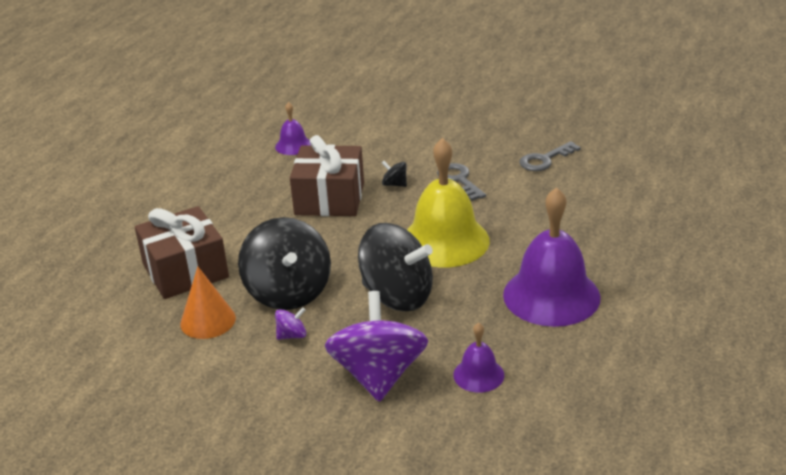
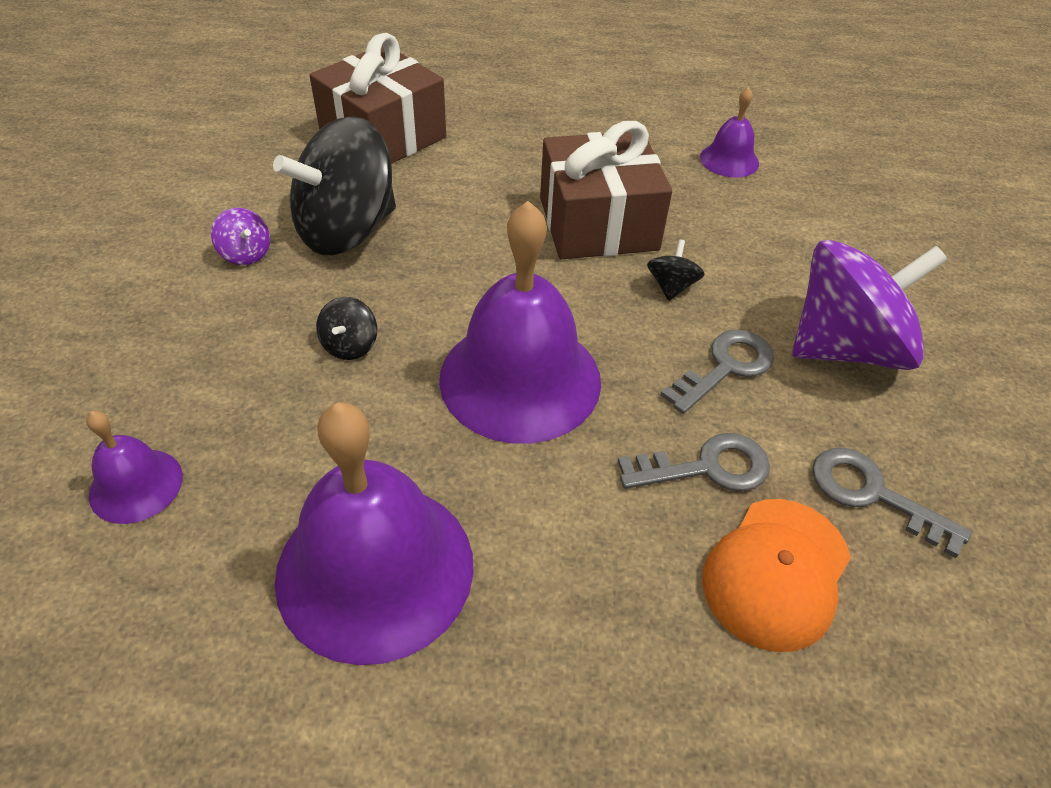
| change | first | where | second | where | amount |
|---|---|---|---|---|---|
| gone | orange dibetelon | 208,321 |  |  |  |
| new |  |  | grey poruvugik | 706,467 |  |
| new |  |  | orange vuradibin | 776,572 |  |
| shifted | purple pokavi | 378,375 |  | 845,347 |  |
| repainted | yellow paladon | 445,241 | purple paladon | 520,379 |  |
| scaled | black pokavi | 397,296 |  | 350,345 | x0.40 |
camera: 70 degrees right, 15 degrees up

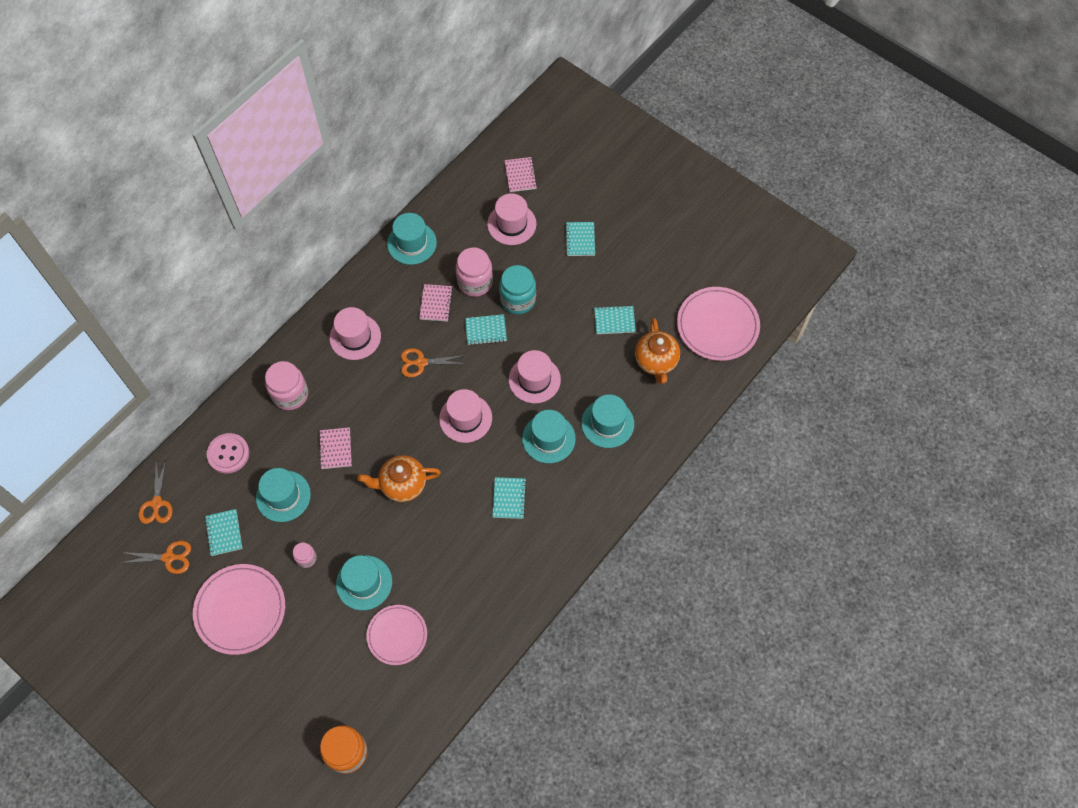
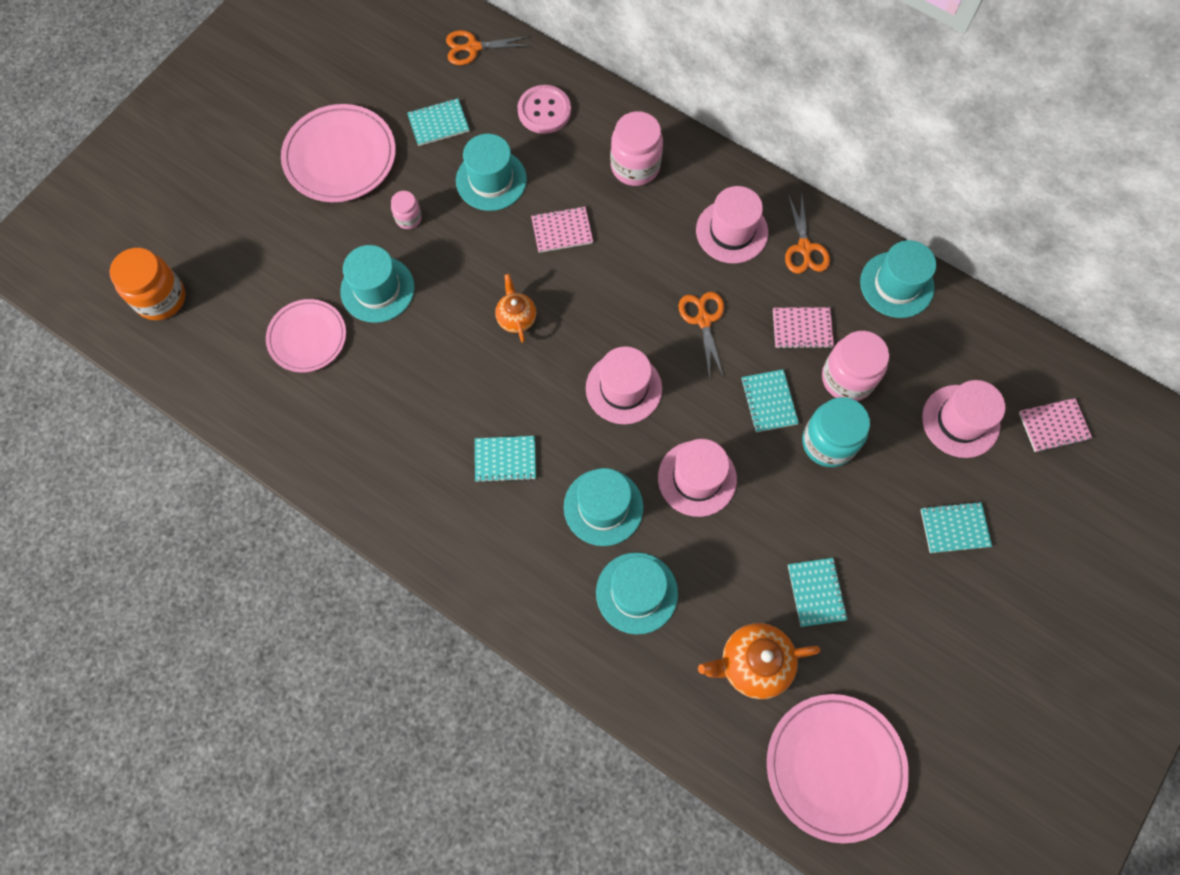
| change | first | where | second | where | amount |
|---|---|---|---|---|---|
| shifted | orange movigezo | 168,557 |  | 804,248 |  |
| scaled | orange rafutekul | 402,485 |  | 516,318 | x0.63 |
camera: 85 degrees right, 5 degrees up

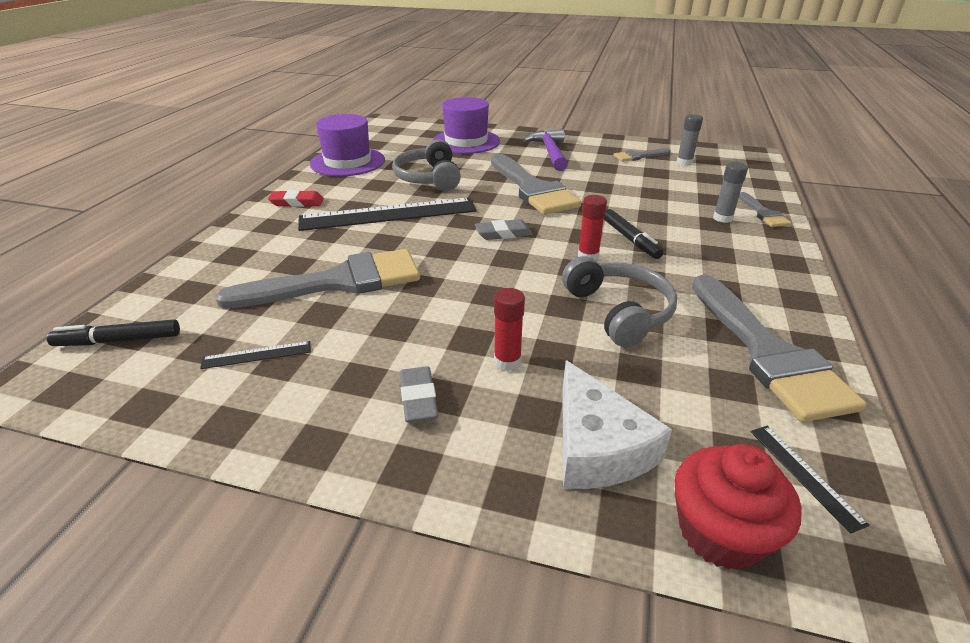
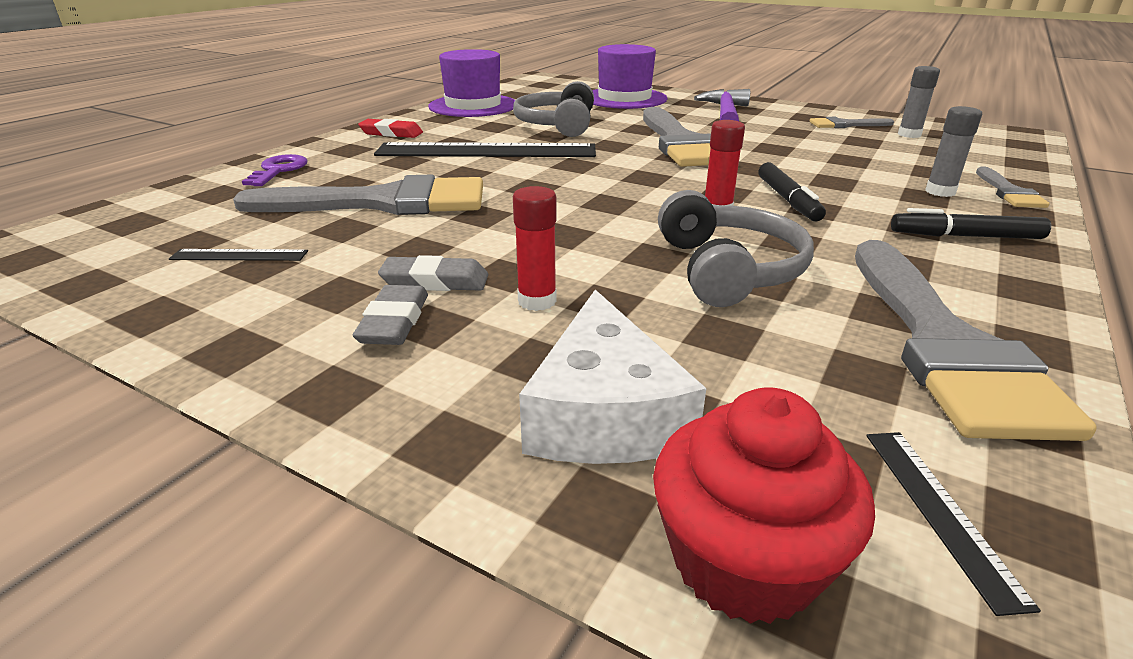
| change | first | where | second | where | amount |
|---|---|---|---|---|---|
| new |  |  | purple poruvugik | 278,170 |  |
| shifted | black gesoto | 118,341 |  | 965,236 |  |
| shifted | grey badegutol | 503,233 |  | 435,281 |  |
camera: 15 degrees right, 5 degrees down

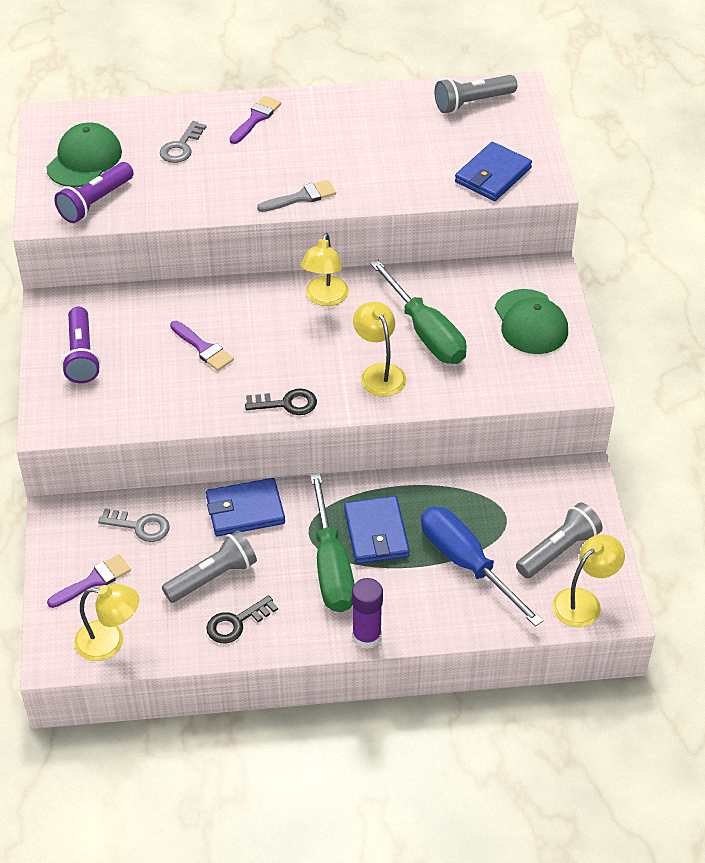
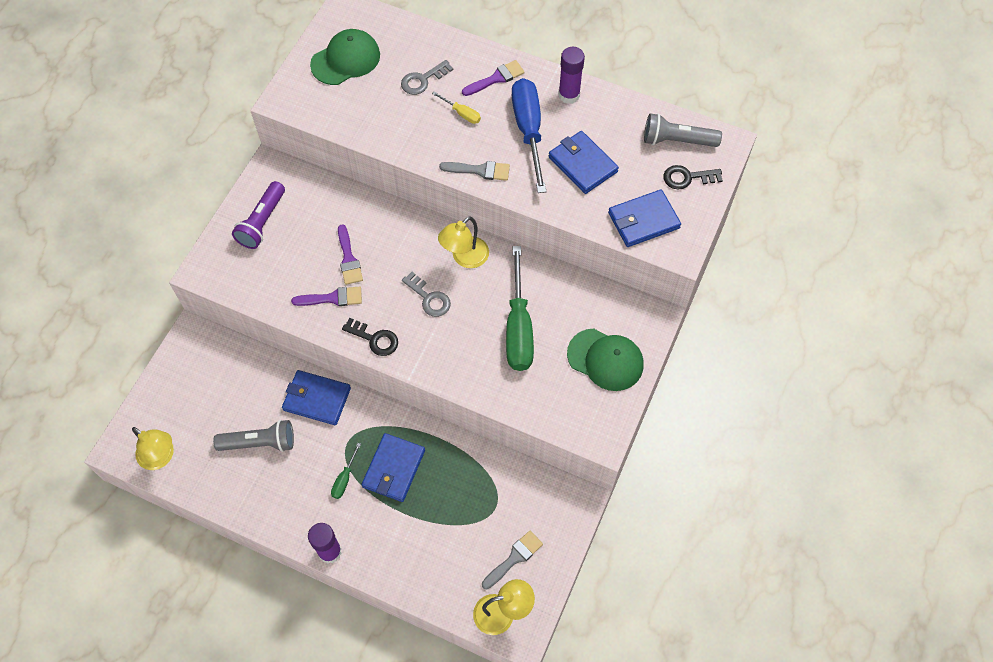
| change | first | where | second | where | amount |
|---|---|---|---|---|---|
| gone | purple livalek | 95,202 |  |  |  |
| gone | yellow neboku | 379,373 |  |  |  |
| new |  |  | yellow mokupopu | 462,113 |  |
| new |  |  | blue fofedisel | 582,164 |  |
| new |  |  | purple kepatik | 569,95 |  |
| shifted | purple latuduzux | 93,581 |  | 332,298 |  |
| shifted | grey poruvugik | 140,526 |  | 429,298 |  |
| shifted | black poruvugik | 236,623 |  | 687,177 |  |
| shifted | blue mokupopu | 466,563 |  | 528,130 |  |
| swapped | grey livalek | 558,550 | grey latuduzux | 514,558 |  |
| rotated | green vuradibin | 530,322 |  | 605,359 | 75 degrees counterclockwise |
| scaled | green mokupopu | 331,566 |  | 344,479 | x0.44 |
camera: 30 degrees right, 15 degrees up

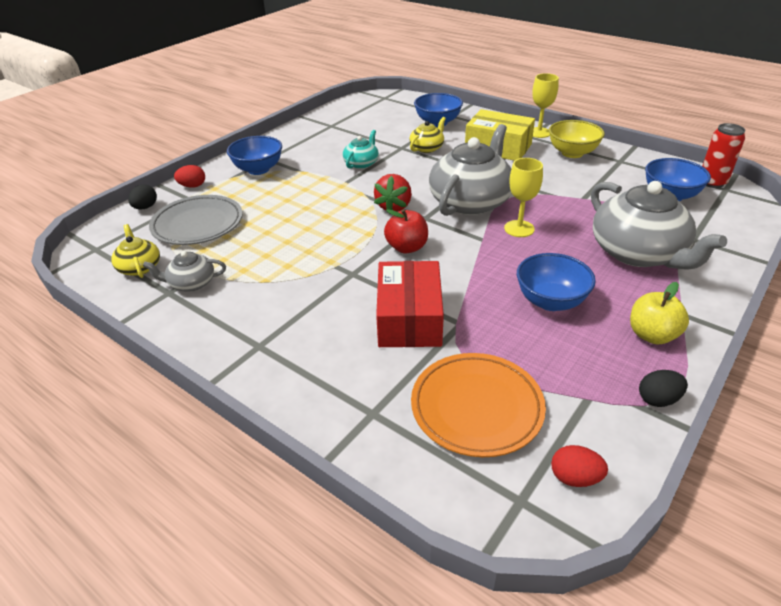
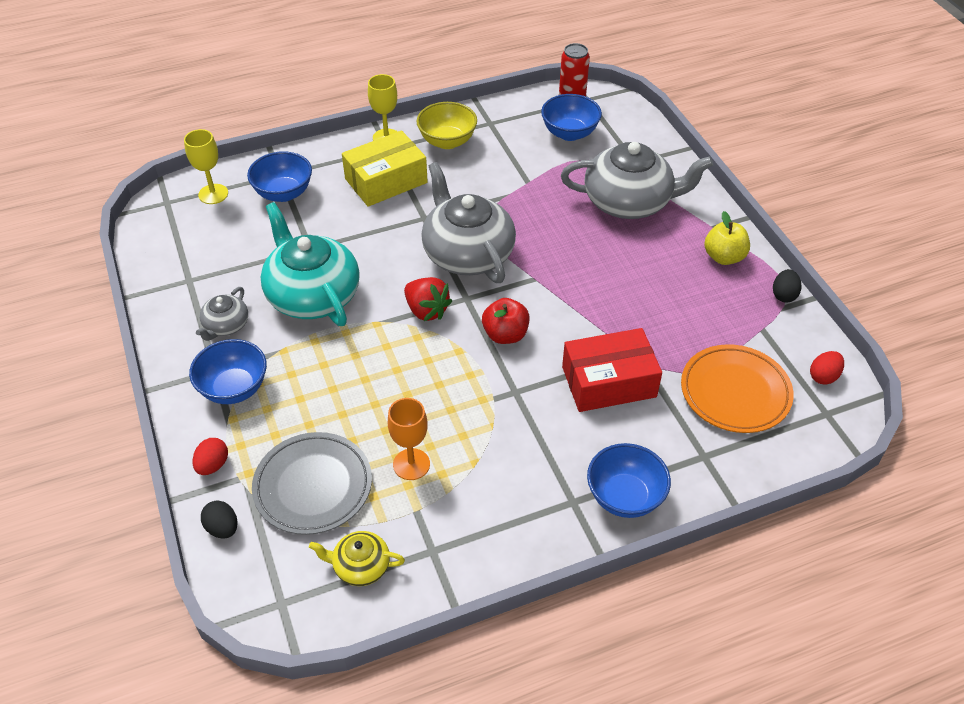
| change | first | where | second | where | amount |
|---|---|---|---|---|---|
| gone | yellow rafutekul | 427,148 |  |  |  |
| new |  |  | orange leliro | 411,464 |  |
| shifted | grey rafutekul | 191,283 |  | 226,325 |  |
| shifted | yellow leliro | 519,228 |  | 213,194 |  |
| shifted | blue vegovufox | 550,301 |  | 624,497 |  |
| rotated | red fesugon | 409,318 |  | 609,382 | 45 degrees counterclockwise |
| scaled | turquoise rafutekul | 361,163 |  | 312,295 | x2.08 |
camera: 60 degrees left, 10 degrees up

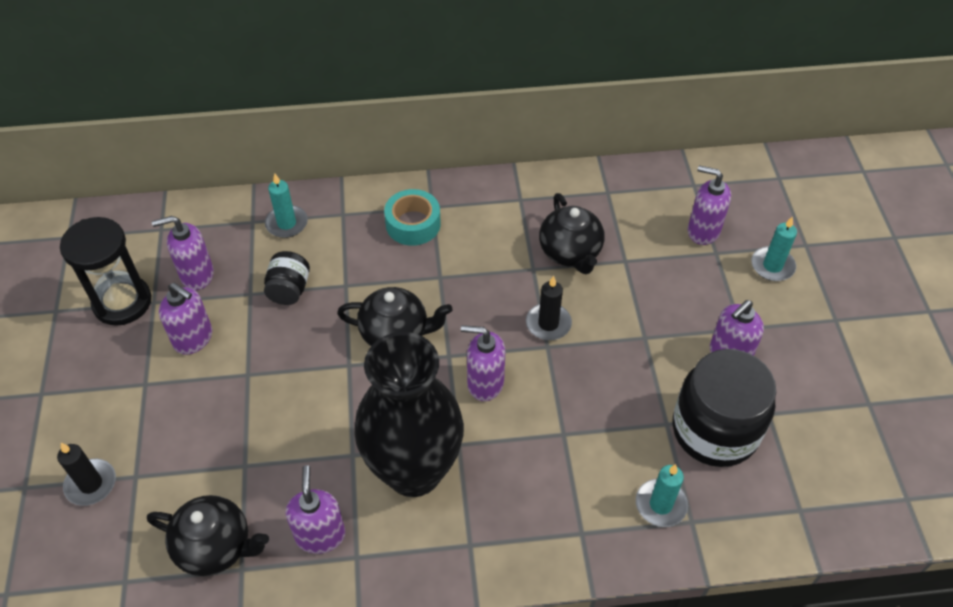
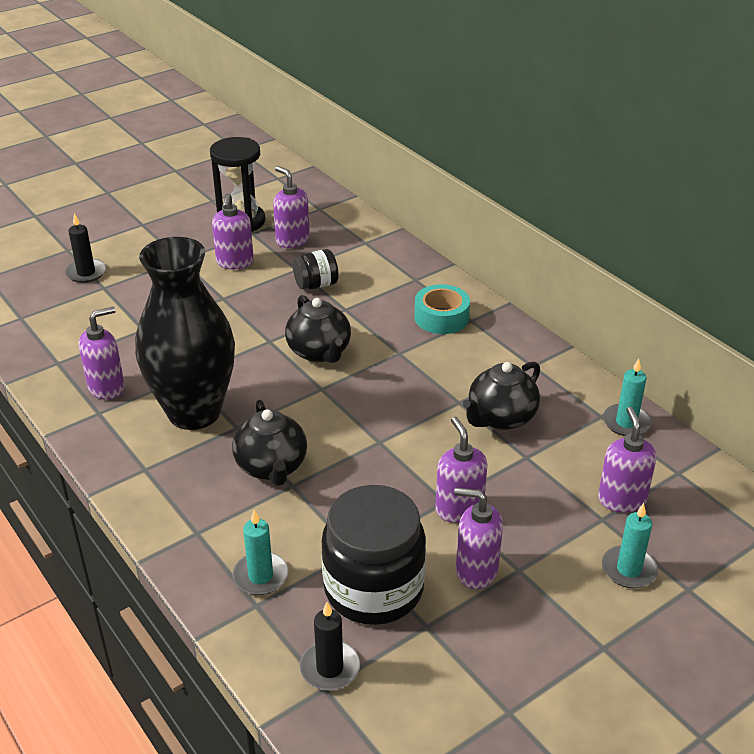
| change | first | where | second | where | amount |
|---|---|---|---|---|---|
| shifted | black rafutekul | 215,547 |  | 272,467 |  |
| shifted | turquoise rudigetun | 286,223 |  | 626,422 |  |
| shifted | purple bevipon | 485,383 |  | 459,509 |  |
| shifted | black rudigetun | 548,323 |  | 330,668 |  |
camera: 60 degrees right, 15 degrees down

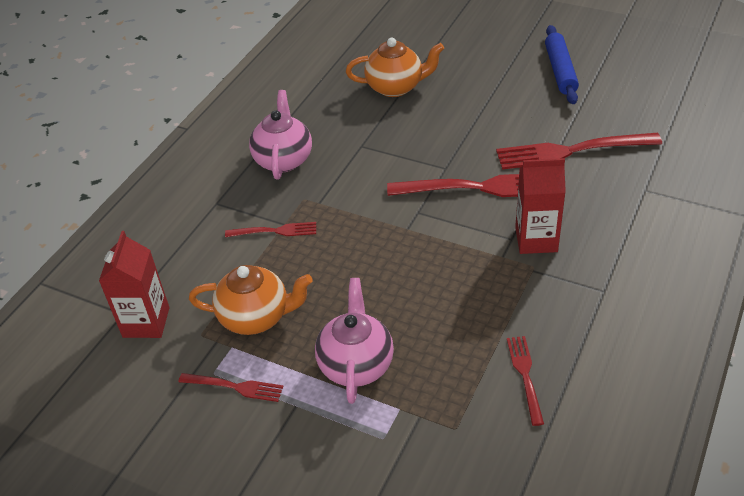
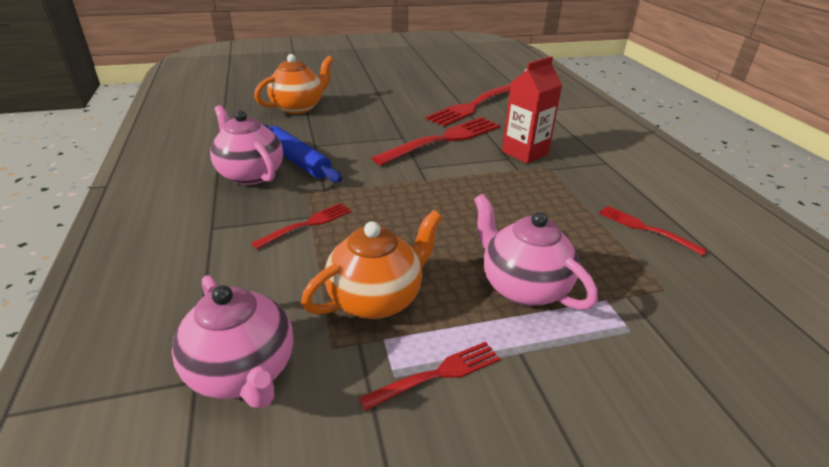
| change | first | where | second | where | amount |
|---|---|---|---|---|---|
| shifted | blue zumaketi | 560,71 |  | 297,161 |  |
| swapped | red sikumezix | 146,322 | pink rafutekul | 243,372 |  |
camera: 45 degrees left, 10 degrees down

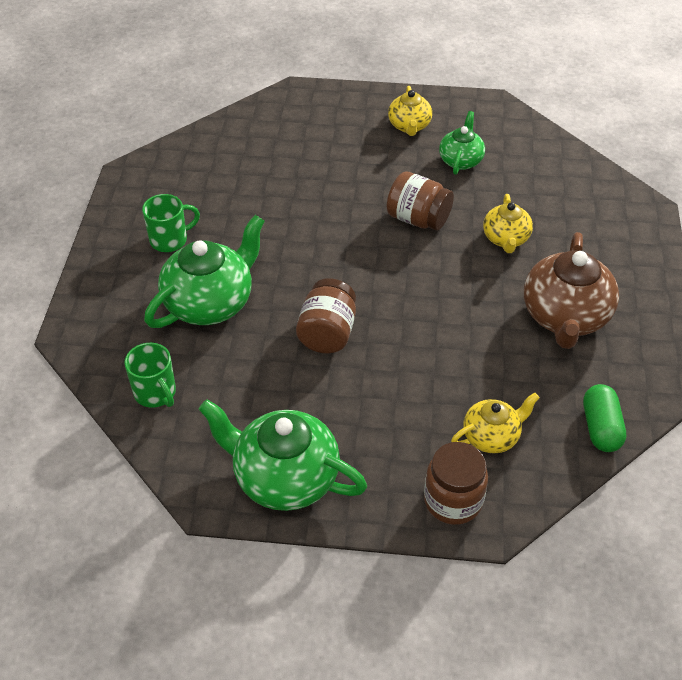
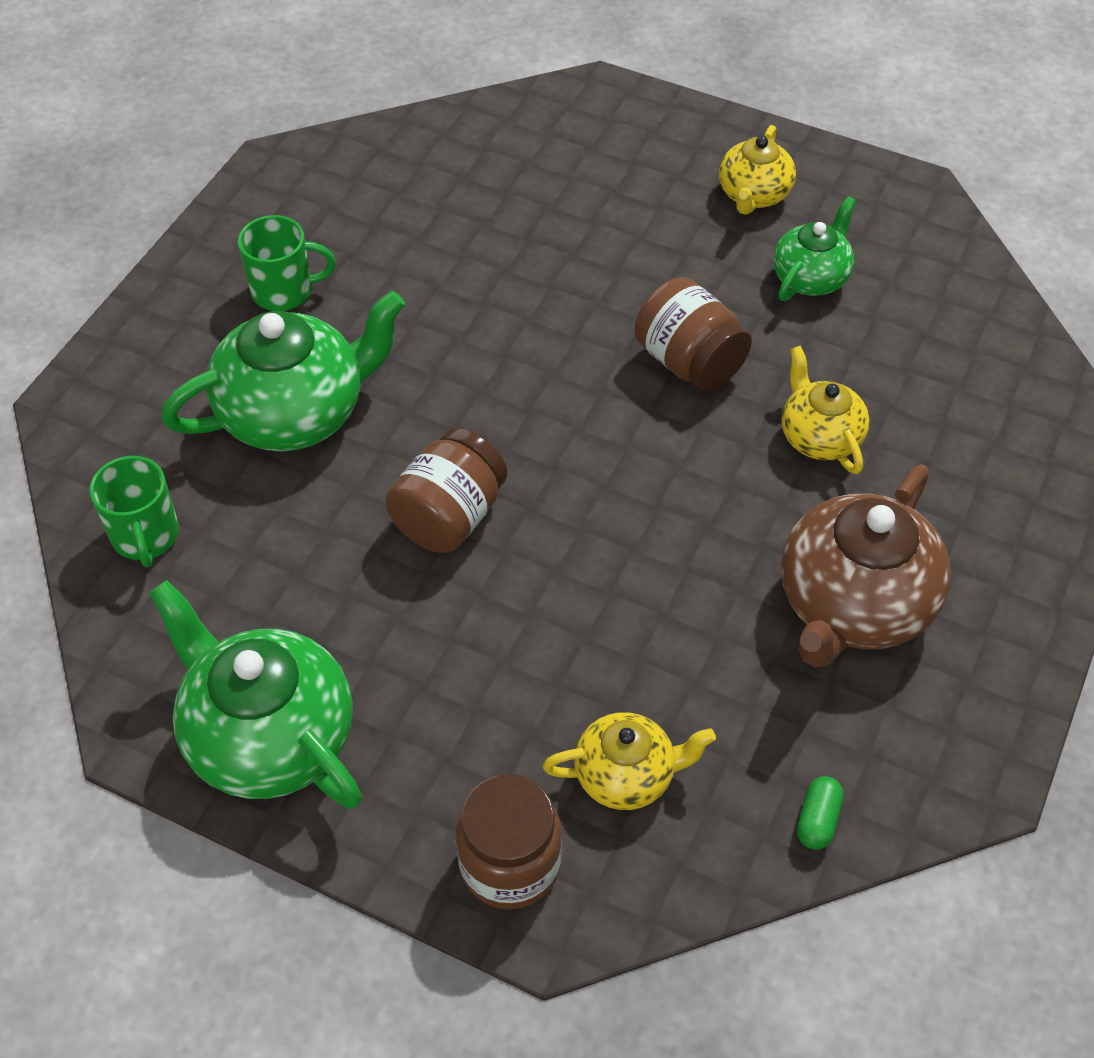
| change | first | where | second | where | amount |
|---|---|---|---|---|---|
| rotated | yellow rafutekul | 505,239 |  | 819,437 | 135 degrees clockwise |
| scaled | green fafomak | 600,428 |  | 817,820 | x0.59 |
camera: 20 degrees right, 5 degrees up

